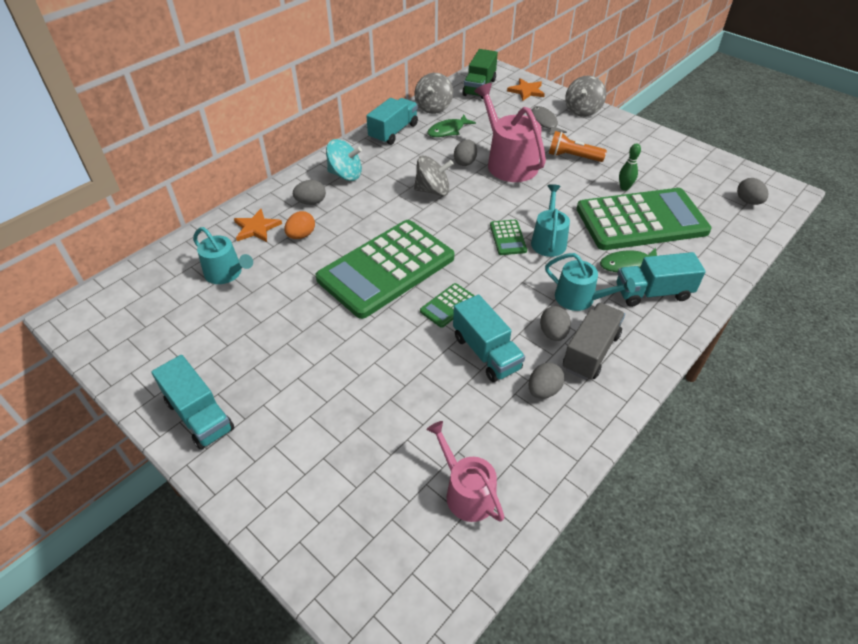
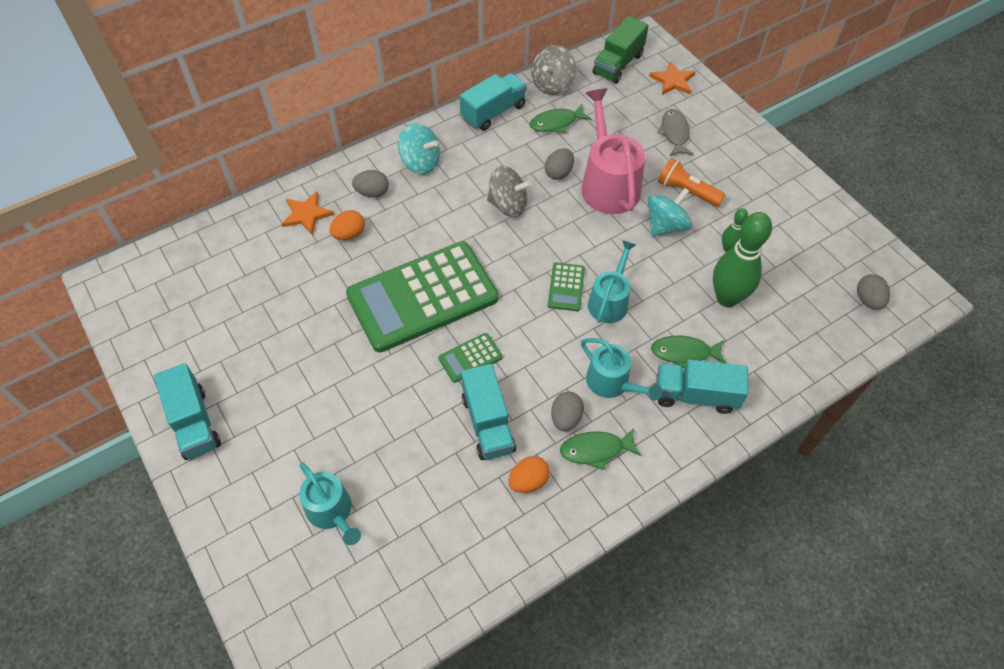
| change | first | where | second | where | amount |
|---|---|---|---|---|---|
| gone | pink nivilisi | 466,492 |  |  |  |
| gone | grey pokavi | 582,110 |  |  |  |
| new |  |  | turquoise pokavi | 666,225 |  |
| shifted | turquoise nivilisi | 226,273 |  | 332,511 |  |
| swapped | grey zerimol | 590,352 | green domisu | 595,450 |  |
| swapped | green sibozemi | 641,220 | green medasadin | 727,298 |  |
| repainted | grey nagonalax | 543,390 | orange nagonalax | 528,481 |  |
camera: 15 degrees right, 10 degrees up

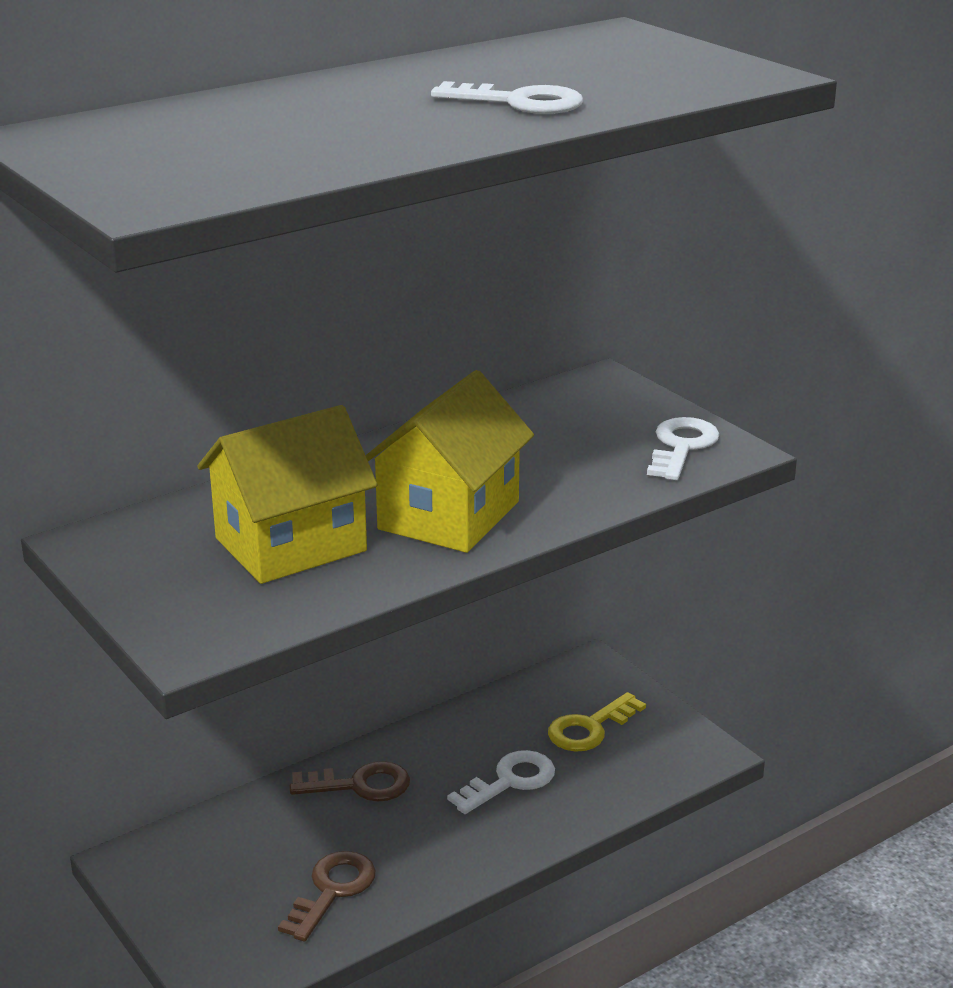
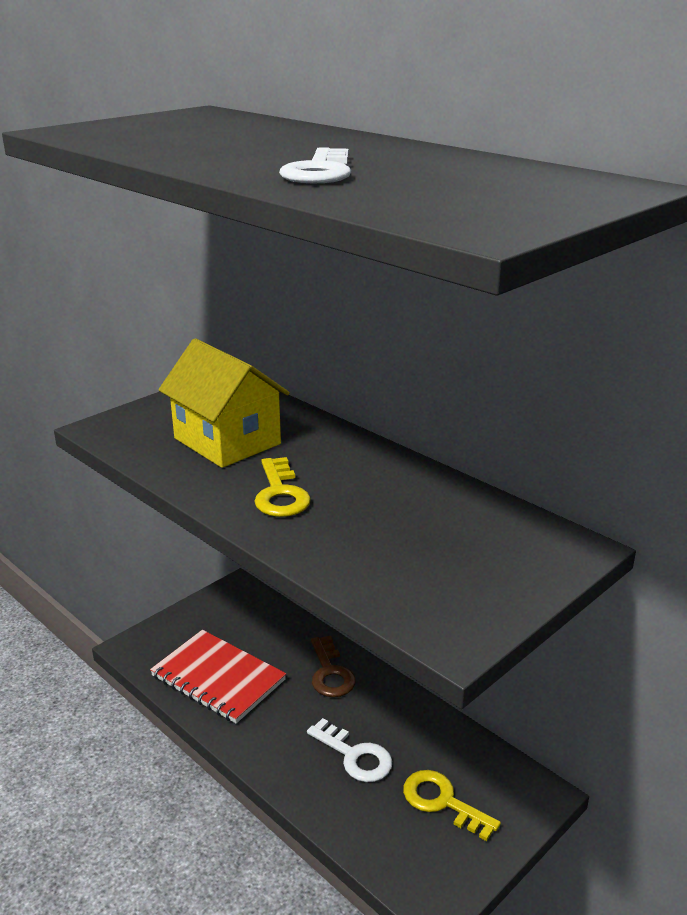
| change | first | where | second | where | amount |
|---|---|---|---|---|---|
| gone | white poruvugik | 681,446 |  |  |  |
| swapped | brown poruvugik | 332,890 | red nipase | 218,678 |  |
| swapped | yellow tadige | 449,515 | yellow poruvugik | 280,494 |  |
camera: 80 degrees right, 0 degrees up

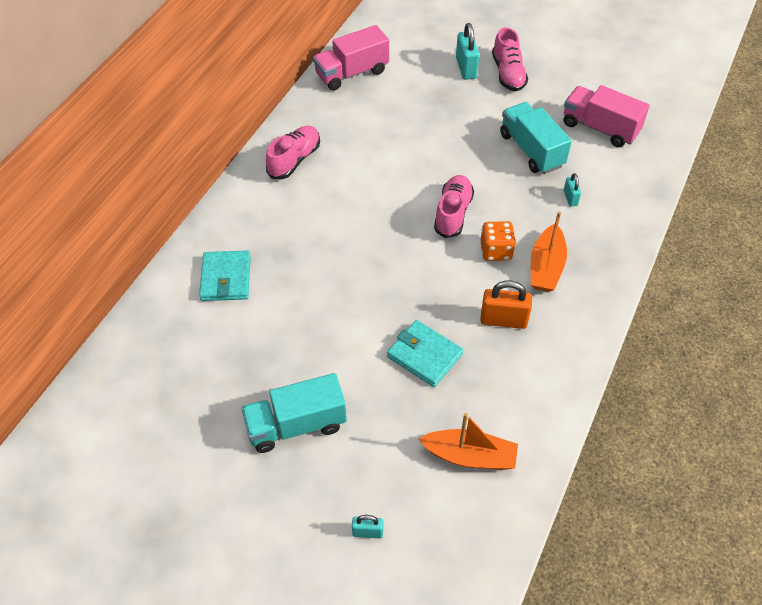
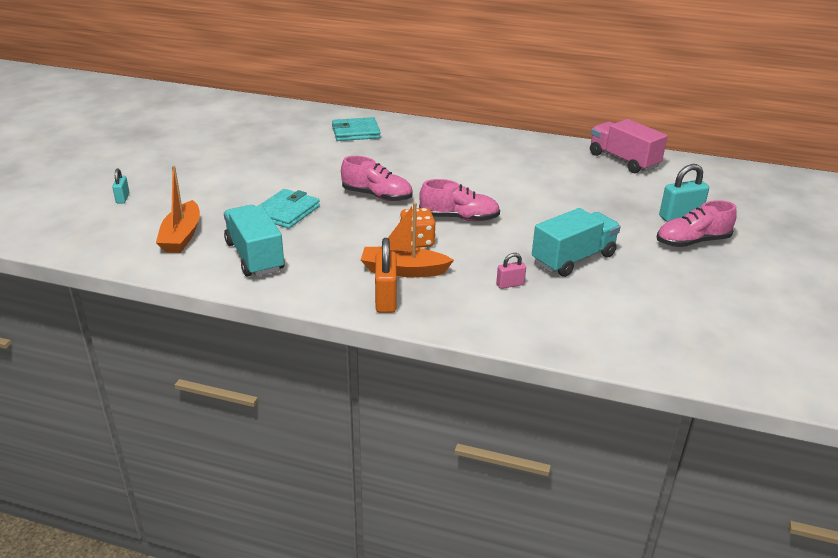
| change | first | where | second | where | amount |
|---|---|---|---|---|---|
| gone | pink zerimol | 600,128 |  |  |  |
| shifted | turquoise zerimol | 296,425 |  | 255,256 |  |
| shifted | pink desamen | 294,160 |  | 377,196 |  |
| shifted | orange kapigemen | 503,320 |  | 386,299 |  |
| repainted | turquoise kapigemen | 570,198 | pink kapigemen | 510,284 |  |
camera: 80 degrees right, 20 degrees down

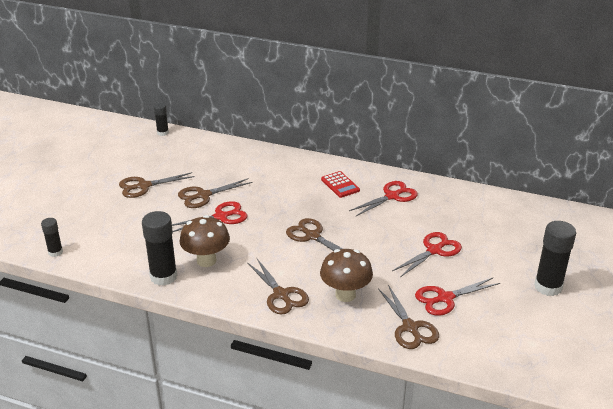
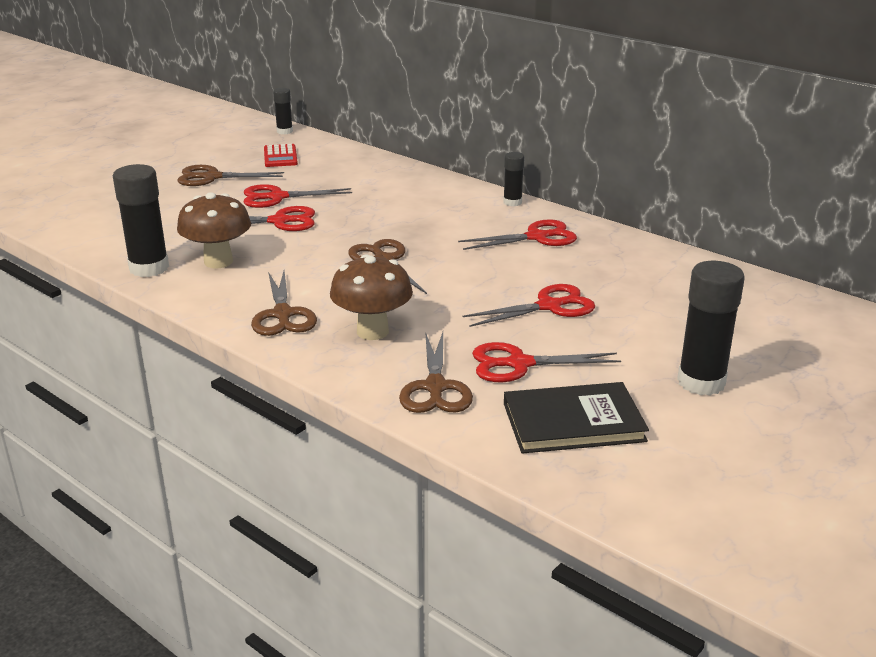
| change | first | where | second | where | amount |
|---|---|---|---|---|---|
| new |  |  | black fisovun | 573,422 |  |
| shifted | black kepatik | 55,252 |  | 512,202 |  |
| shifted | red sibozemi | 340,185 |  | 280,156 |  |
| repainted | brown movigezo | 203,195 | red movigezo | 277,197 |  |
camera: 20 degrees right, 5 degrees down

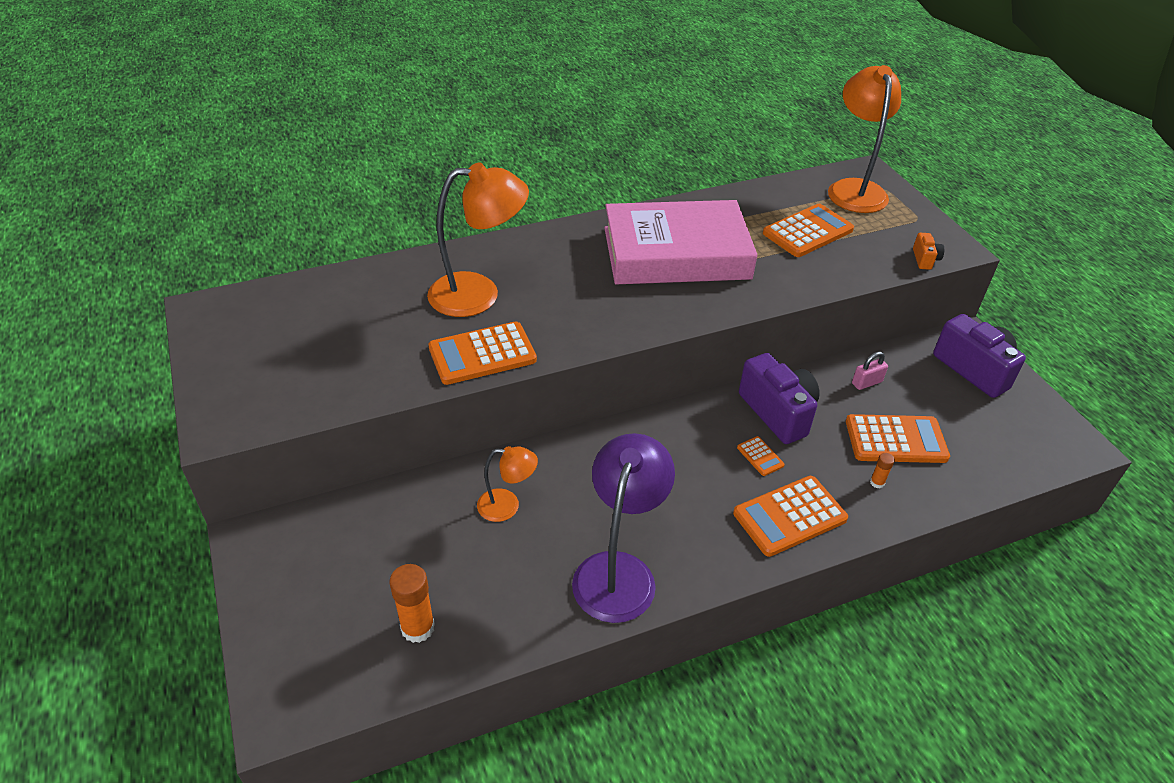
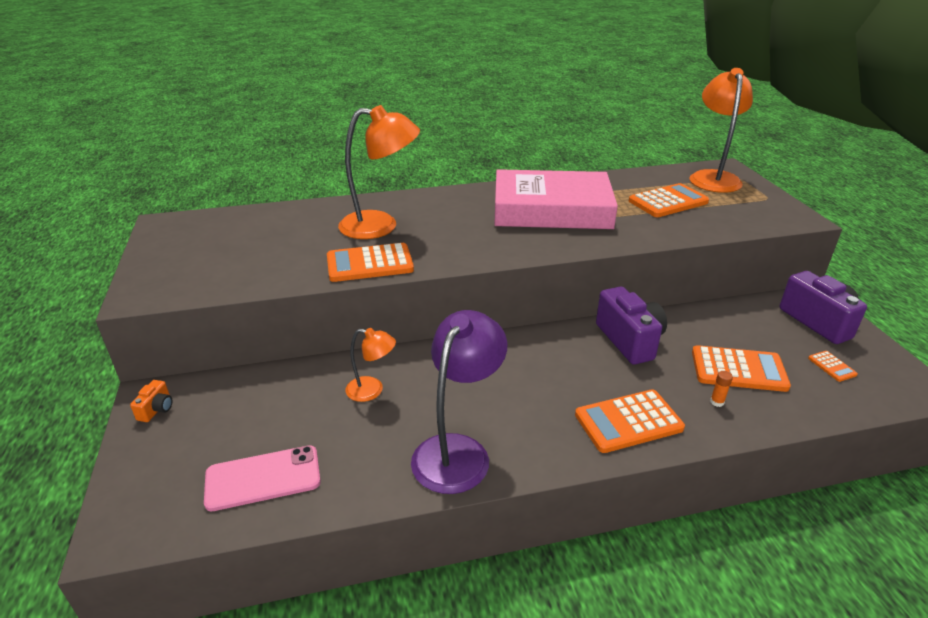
| change | first | where | second | where | amount |
|---|---|---|---|---|---|
| gone | pink kapigemen | 866,382 |  |  |  |
| shifted | orange sibozemi | 760,456 |  | 832,366 |  |
| shifted | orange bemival | 925,259 |  | 156,409 |  |
| swapped | orange kepatik | 418,627 | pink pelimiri | 263,478 |  |
camera: 10 degrees right, 10 degrees down

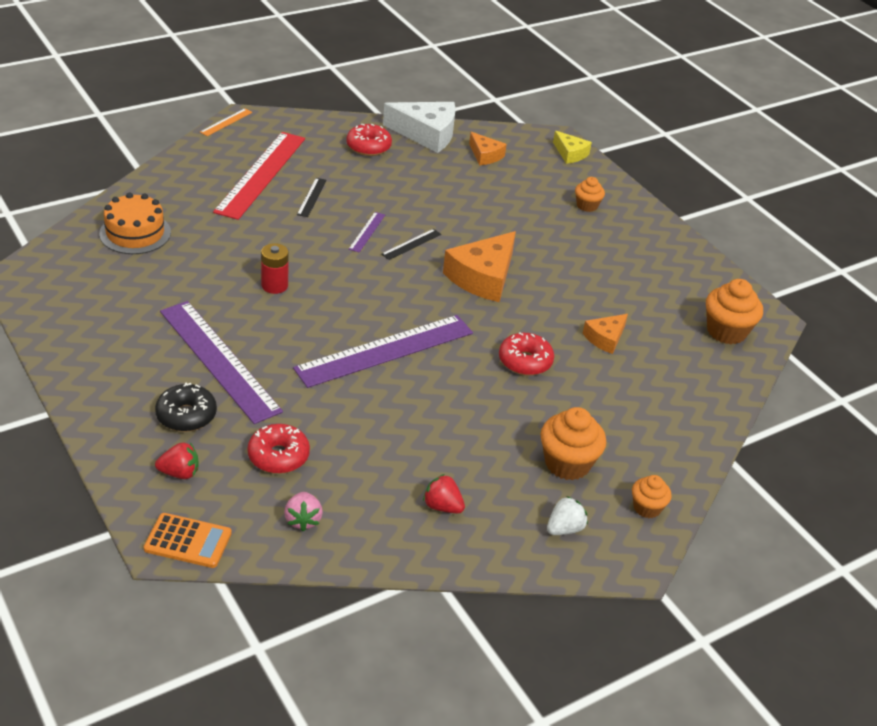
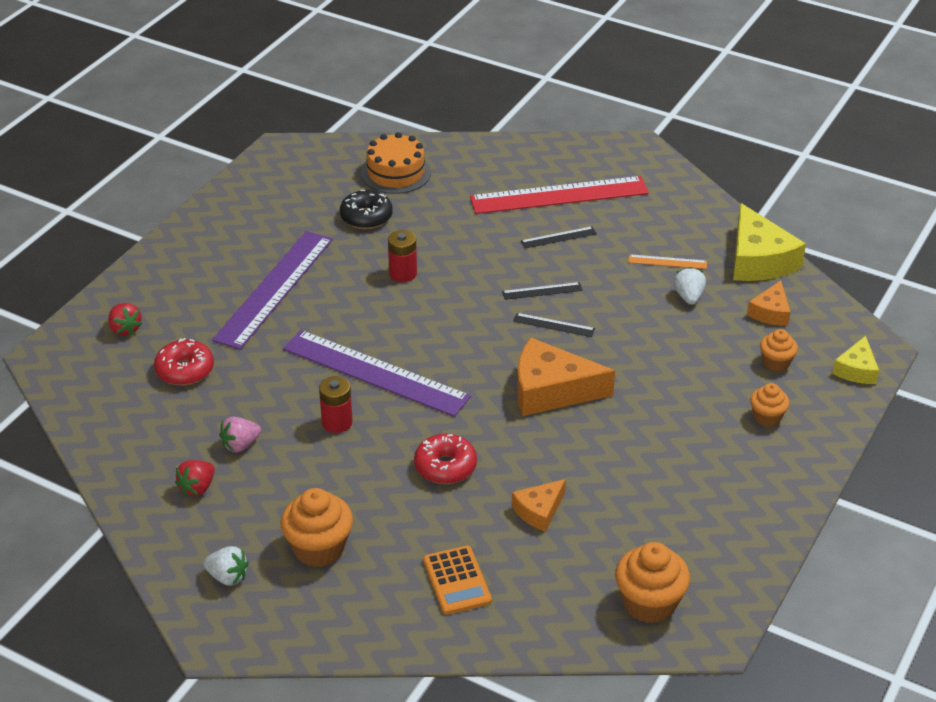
| change | first | where | second | where | amount |
|---|---|---|---|---|---|
| gone | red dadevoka | 368,147 |  |  |  |
| new |  |  | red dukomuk | 337,422 |  |
| new |  |  | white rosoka | 688,297 |  |
| shifted | orange sibozemi | 188,541 |  | 457,581 |  |
| shifted | black dadevoka | 186,415 |  | 366,217 |  |
| shifted | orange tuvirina | 226,122 |  | 667,262 |  |
| shifted | pink rosoka | 303,520 |  | 240,445 |  |
| shifted | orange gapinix | 647,508 |  | 776,362 |  |
| repainted | purple tuvirina | 367,232 | black tuvirina | 542,291 |  |
| repainted | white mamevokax | 426,134 | yellow mamevokax | 758,260 |  |
| rotated | red rosoka | 442,506 |  | 197,488 | 150 degrees counterclockwise |
| rotated | orange mamevokax | 605,338 |  | 539,511 | 60 degrees counterclockwise |
camera: 65 degrees right, 0 degrees up

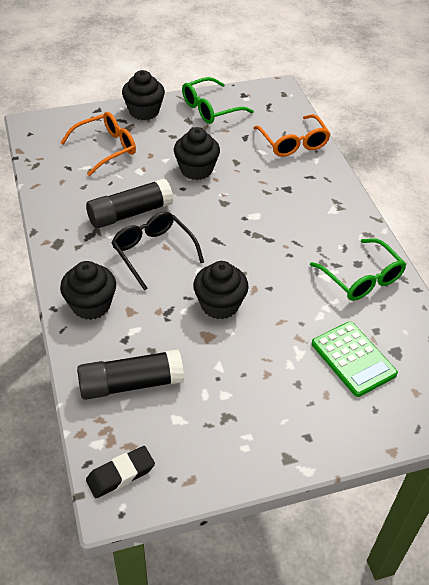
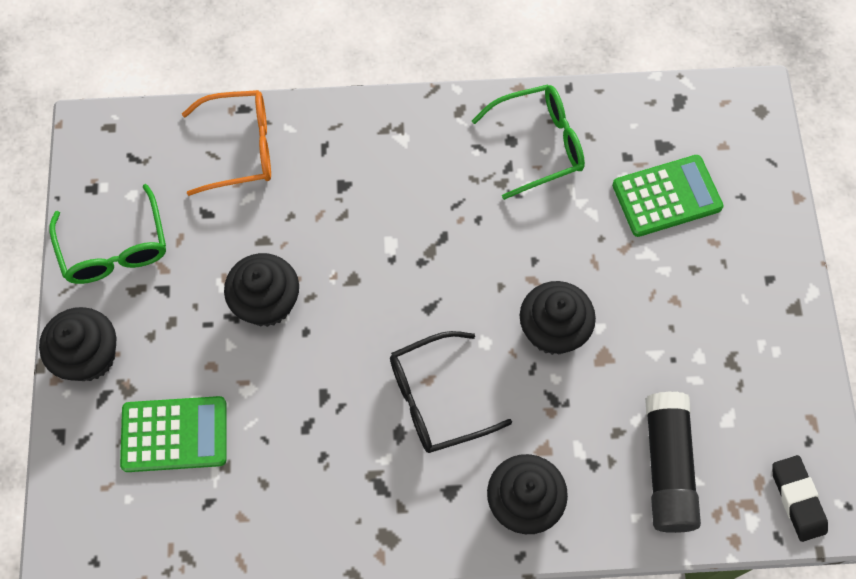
| change | first | where | second | where | amount |
|---|---|---|---|---|---|
| gone | black kepatik | 130,213 |  |  |  |
| swapped | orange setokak | 106,148 | green sibozemi | 174,434 |  |
camera: 75 degrees left, 20 degrees up

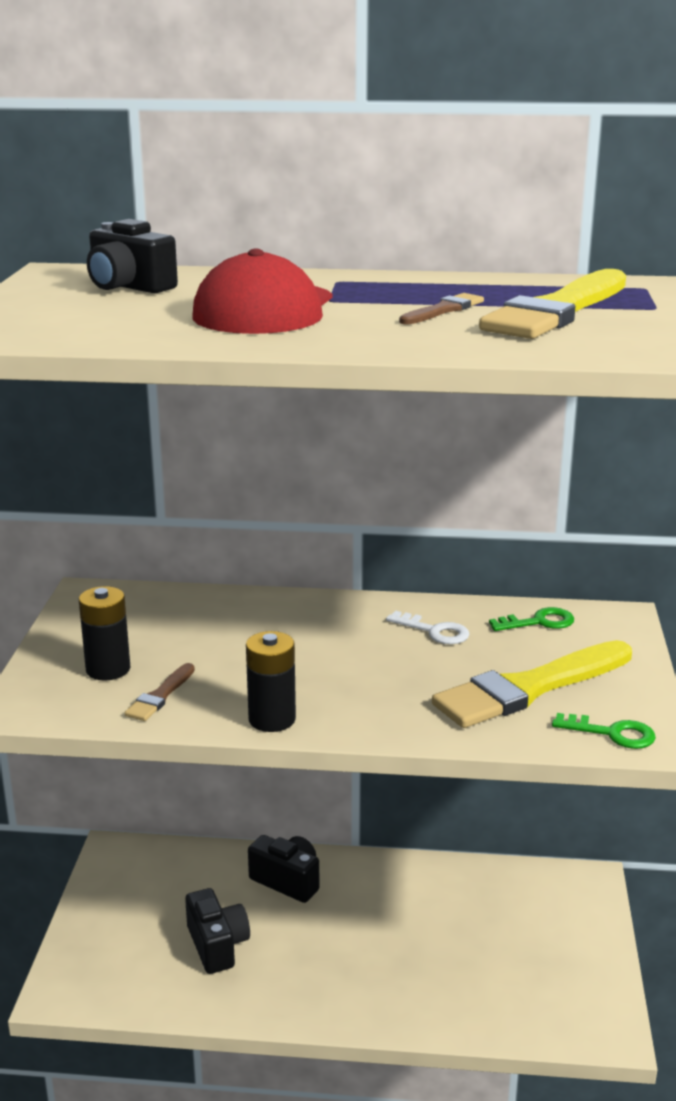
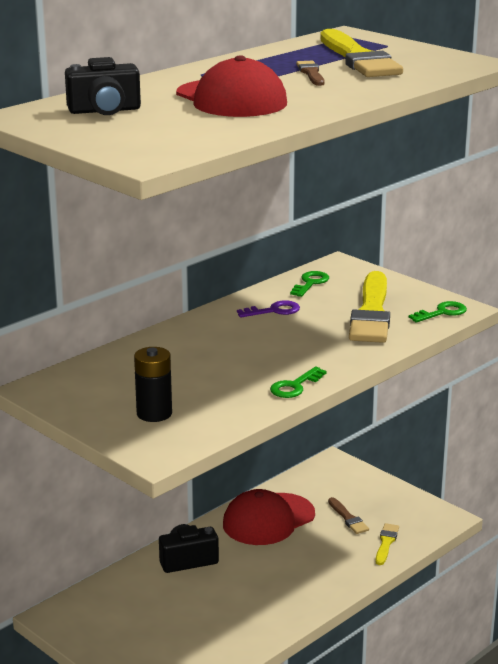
| change | first | where | second | where | amount |
|---|---|---|---|---|---|
| gone | black bemival | 217,945 |  |  |  |
| new |  |  | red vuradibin | 268,519 |  |
| new |  |  | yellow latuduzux | 386,543 |  |
| shifted | brown latuduzux | 160,696 |  | 348,518 |  |
| swapped | black dukomuk | 272,719 | green poruvugik | 295,386 |  |
| repainted | white poruvugik | 434,631 | purple poruvugik | 274,311 |  |
camera: 50 degrees left, 0 degrees up

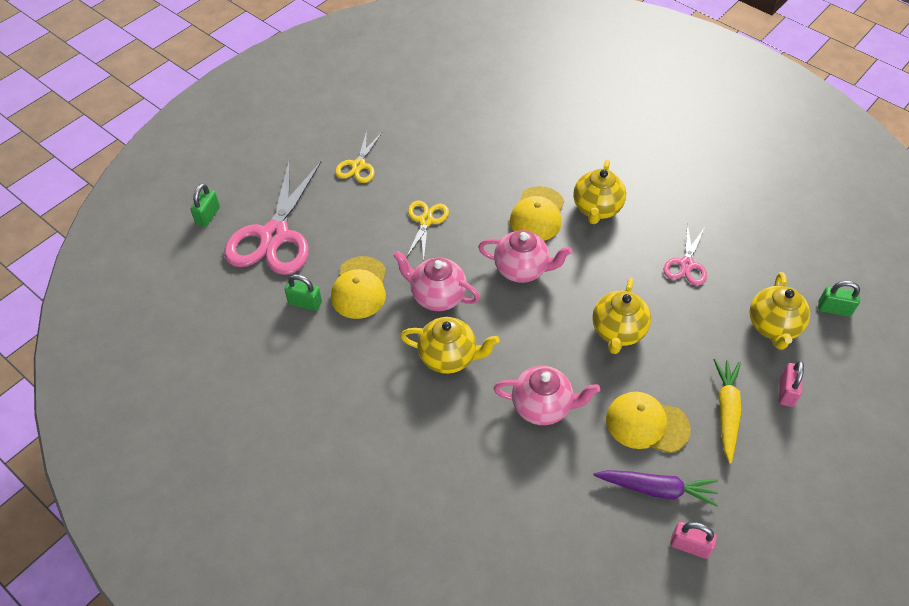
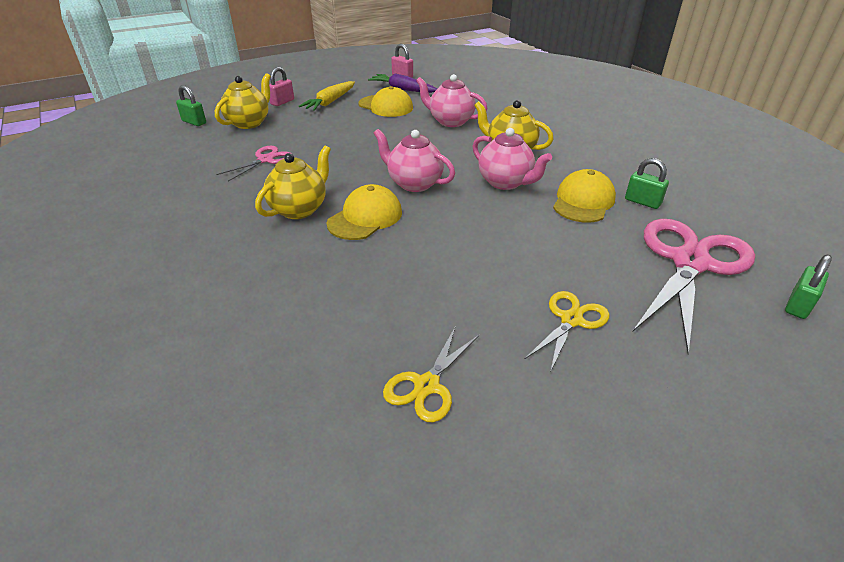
| change | first | where | second | where | amount |
|---|---|---|---|---|---|
| gone | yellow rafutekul | 618,332 |  |  |  |
| shifted | yellow movigezo | 426,221 |  | 427,385 |  |
camera: 160 degrees left, 15 degrees down

